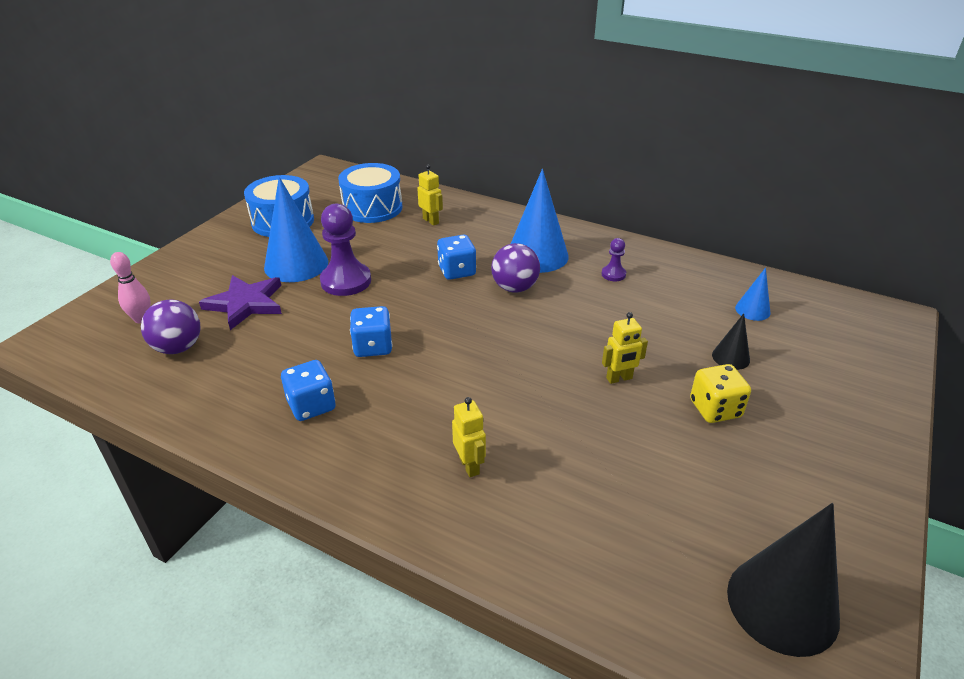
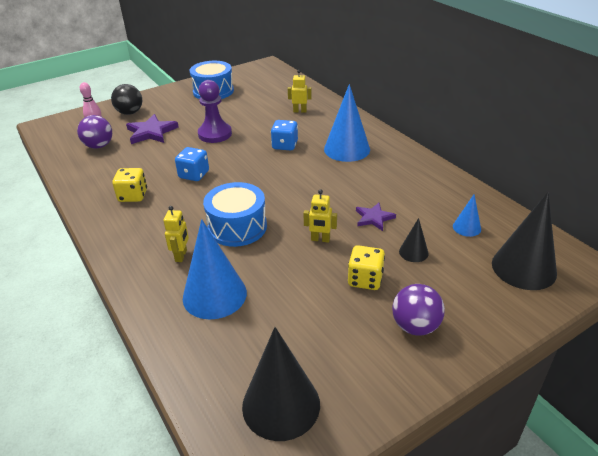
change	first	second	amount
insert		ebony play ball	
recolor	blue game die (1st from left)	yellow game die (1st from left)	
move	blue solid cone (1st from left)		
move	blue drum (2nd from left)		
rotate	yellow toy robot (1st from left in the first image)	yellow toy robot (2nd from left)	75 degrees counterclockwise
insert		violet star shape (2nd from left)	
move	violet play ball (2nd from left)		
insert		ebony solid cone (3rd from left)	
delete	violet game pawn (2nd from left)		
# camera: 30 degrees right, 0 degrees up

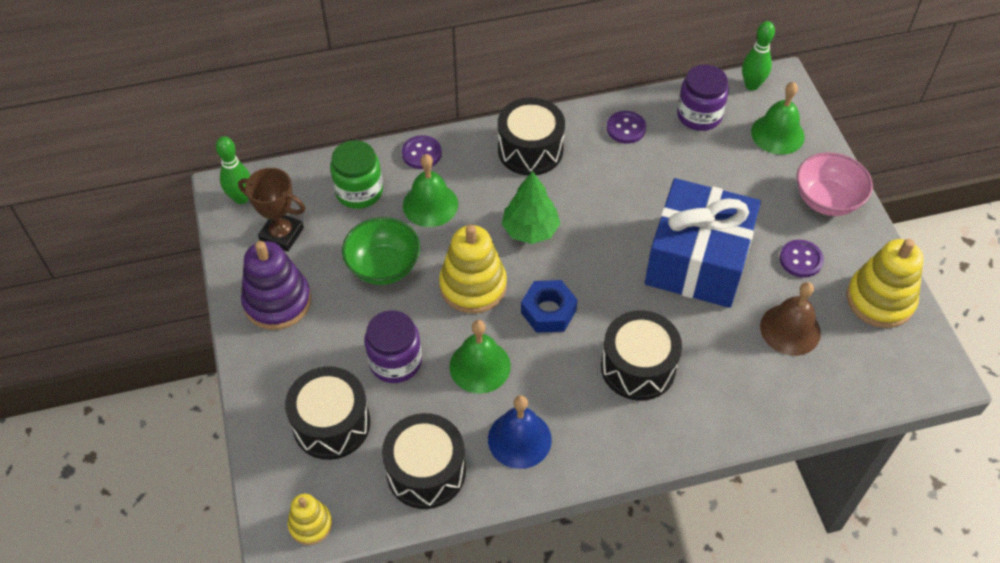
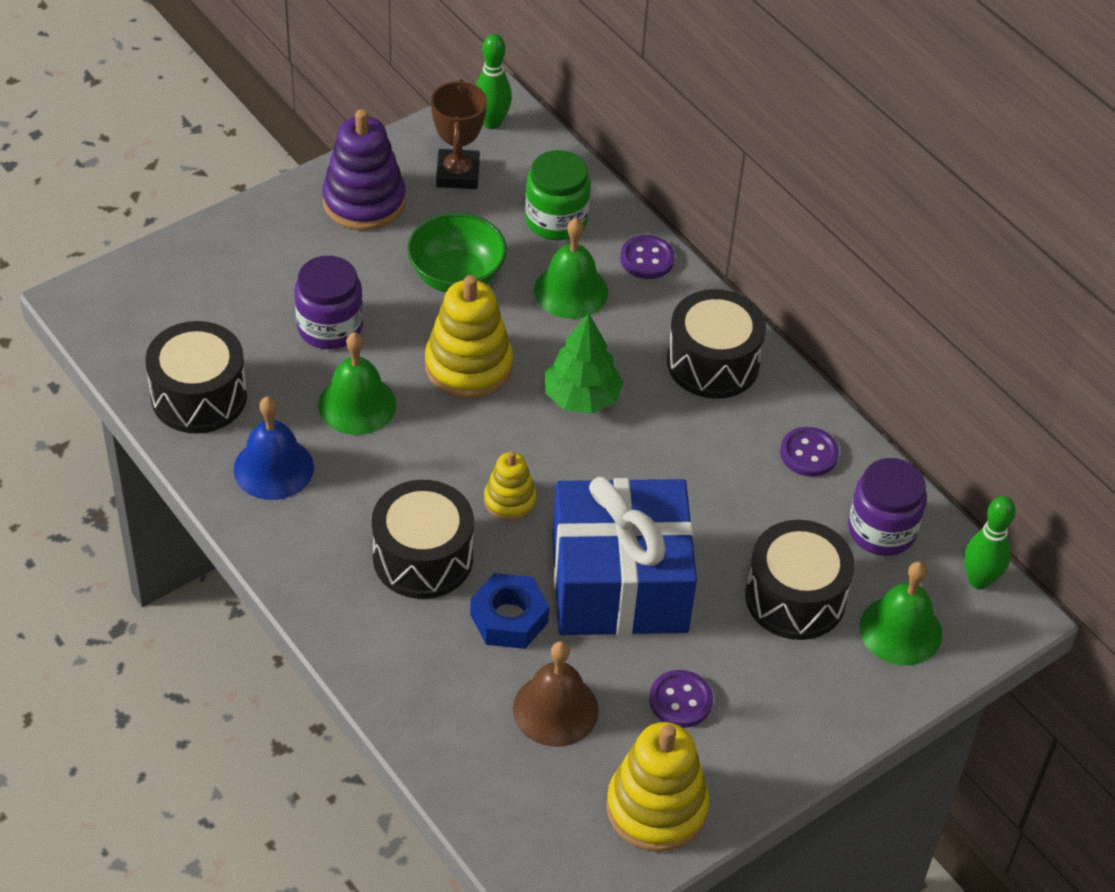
change	first	second	amount
move	blue hexagon nut		
move	yellow ring stacker (1st from left in the first image)	yellow ring stacker (2nd from left)	
move	ebony drum (1st from left in the first image)	ebony drum (4th from left)	
delete	pink serving bowl		
# camera: 65 degrees right, 5 degrees down

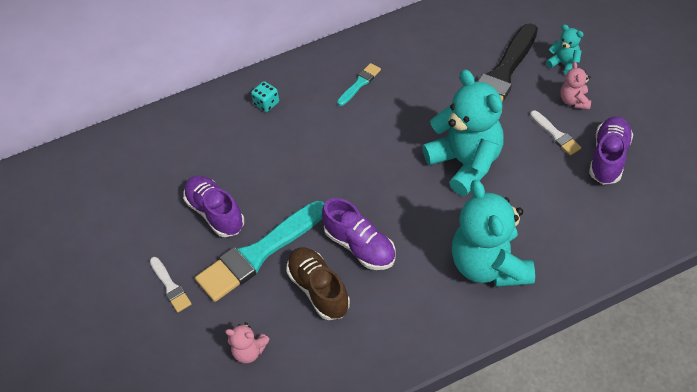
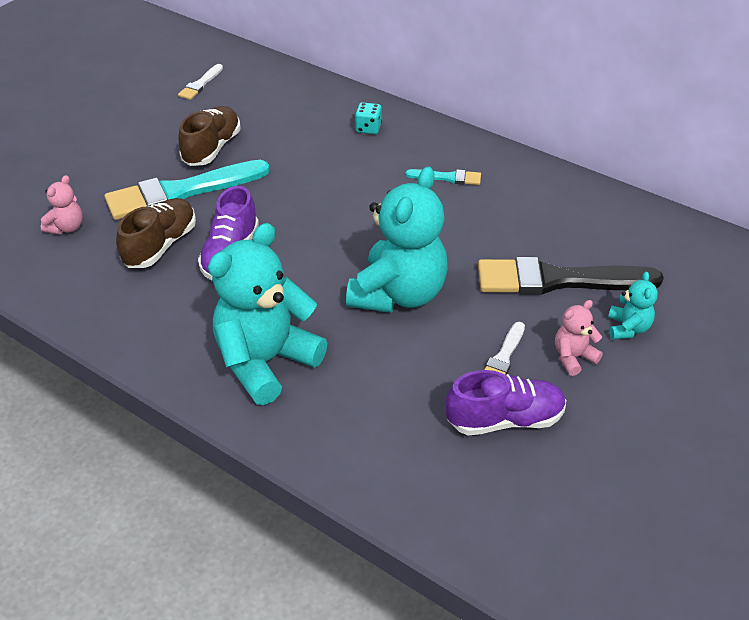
change	first	second	amount
rotate	pink stuffed bear (1st from left)		135 degrees counterclockwise
rotate	teal brush (1st from left)		45 degrees counterclockwise
move	pure white brush (1st from left)		
recolor	violet sneaker (1st from left)	russet sneaker (2nd from left)	
# camera: 55 degrees right, 10 degrees down

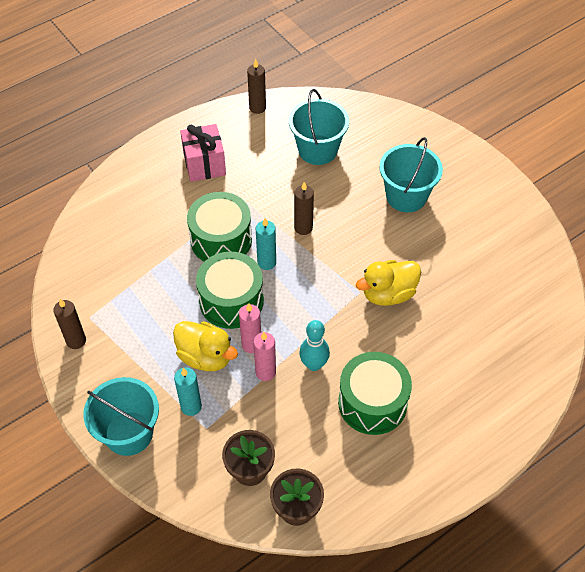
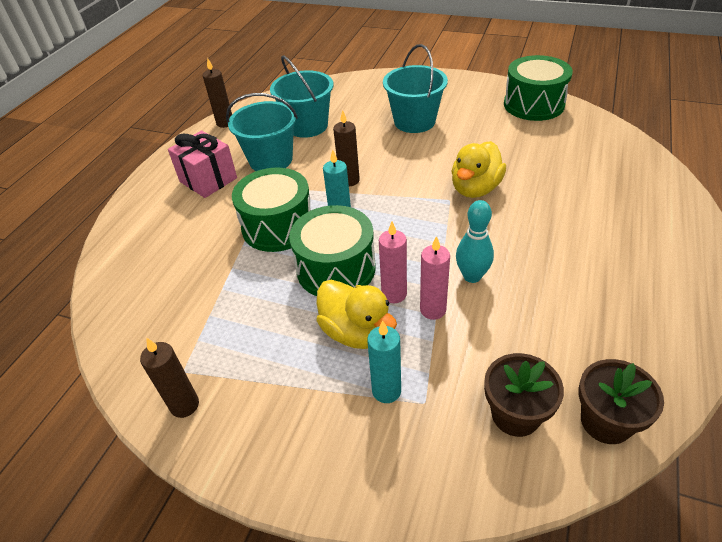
change	first	second	amount
move	teal sand bucket (1st from left)		
rotate	yellow rubber duck (1st from left)		45 degrees clockwise
move	leaf-green drum (3rd from left)		
# camera: 30 degrees left, 10 degrees down

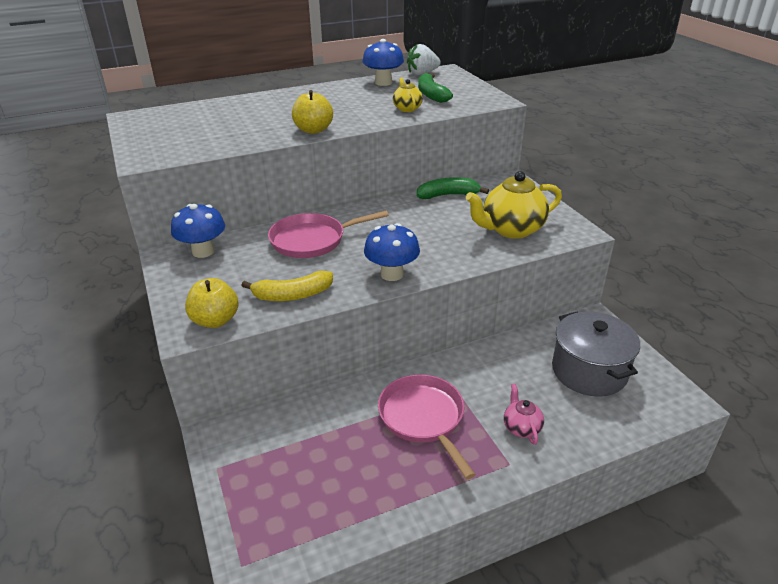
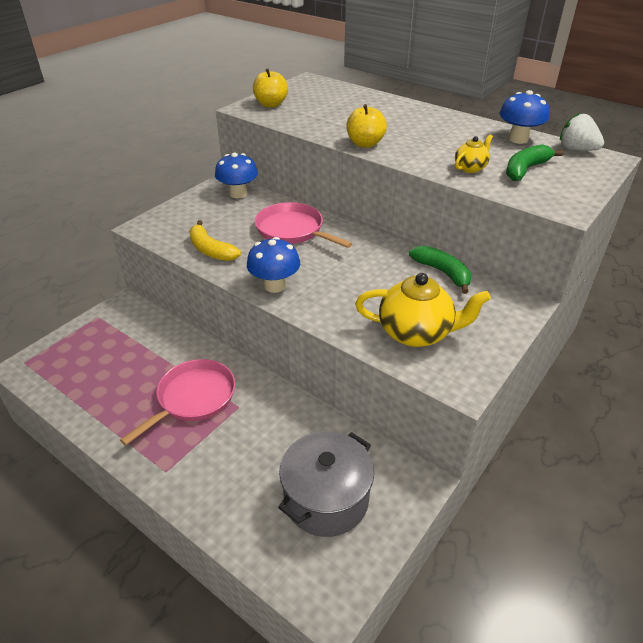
change	first	second	amount
move	yellow apple (1st from left)		
rotate	yellow china teapot (2nd from left in the first image)	yellow china teapot (1st from left)	150 degrees clockwise
delete	pink china teapot		
# camera: 60 degrees right, 5 degrees up

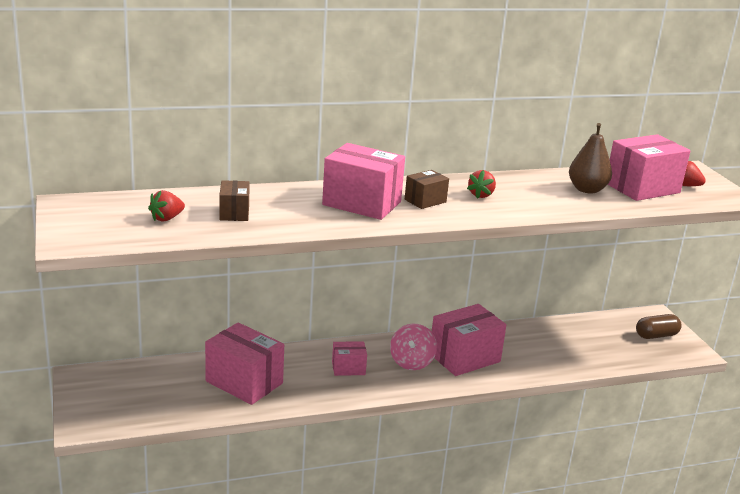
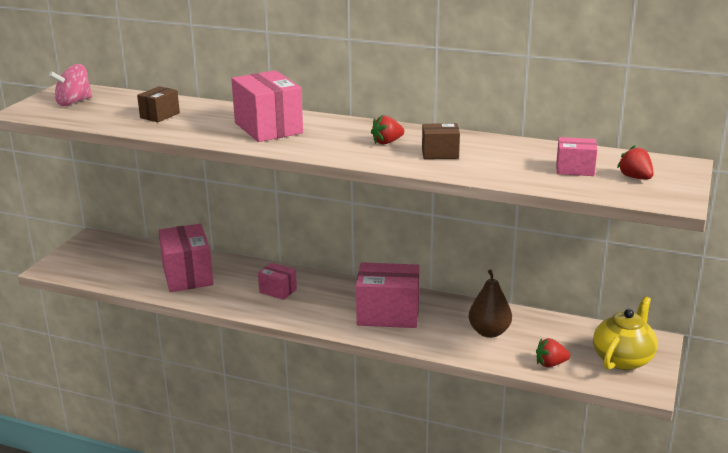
change	first	second	amount
move	pink spinning top		
move	russet package (2nd from left)		
move	russet pear		
move	crimson toy strawberry (1st from left in the first image)	crimson toy strawberry (2nd from left)	
resize	pink package (5th from left)		x0.53
replace	russet capsule	yellow china teapot	
# camera: 40 degrees right, 0 degrees up

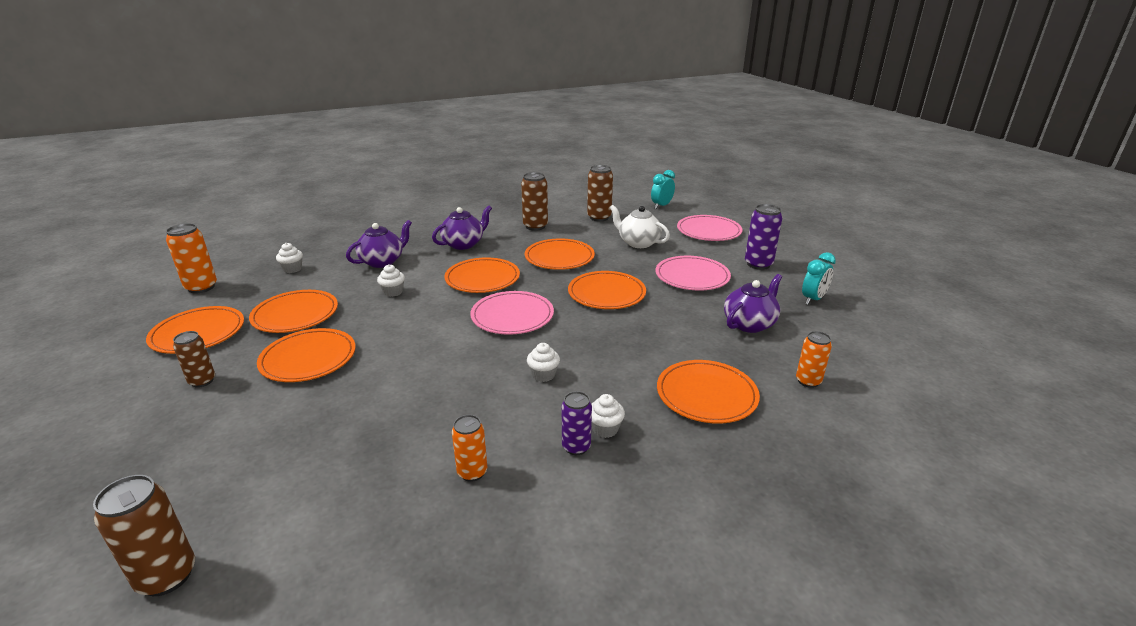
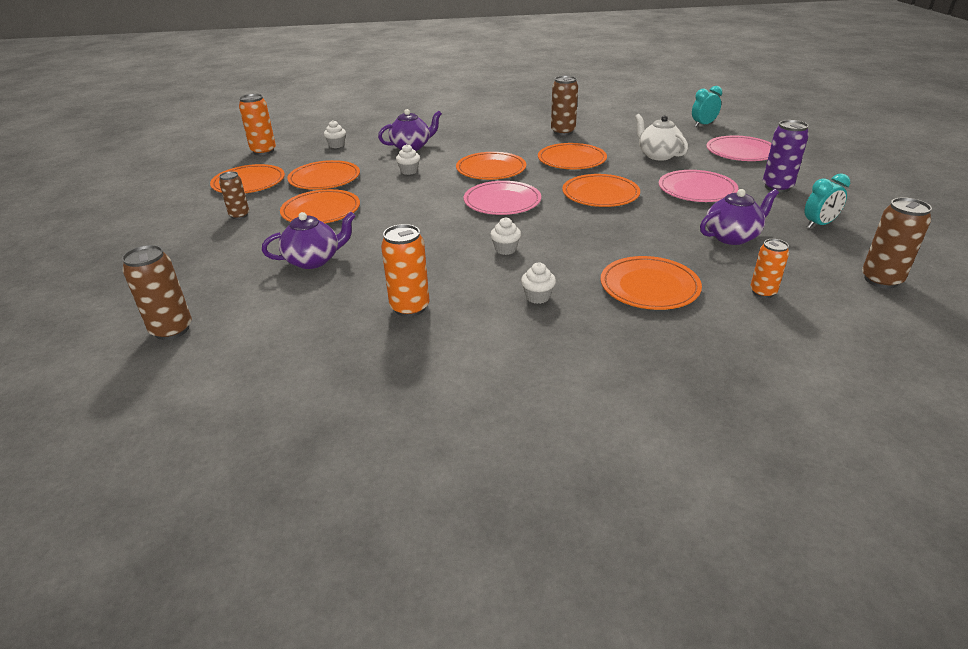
change	first	second	amount
move	violet china teapot (2nd from left in the first image)	violet china teapot (1st from left)	
resize	orange can (2nd from left)		x1.53
move	russet can (4th from left)		
delete	violet can (1st from left)		
# camera: 20 degrees right, 5 degrees up

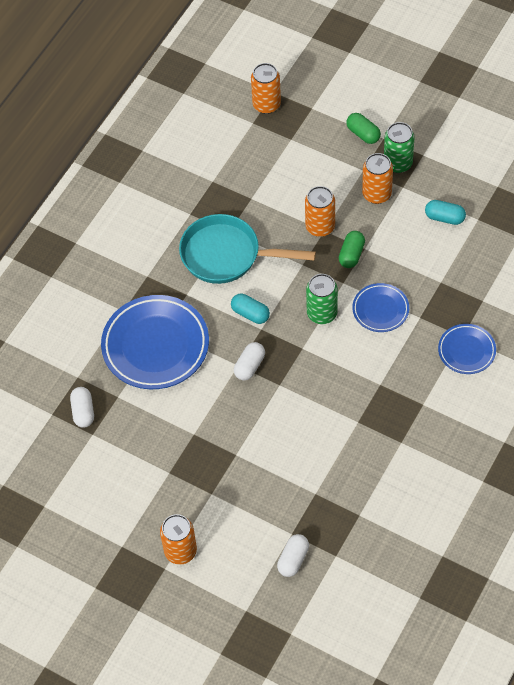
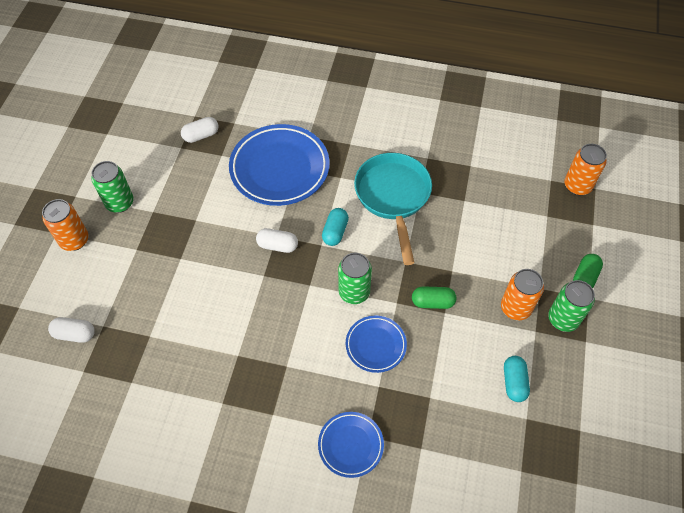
change	first	second	amount
insert		leaf-green can (1st from left)	
delete	orange can (3rd from left)		
# camera: 70 degrees right, 0 degrees up

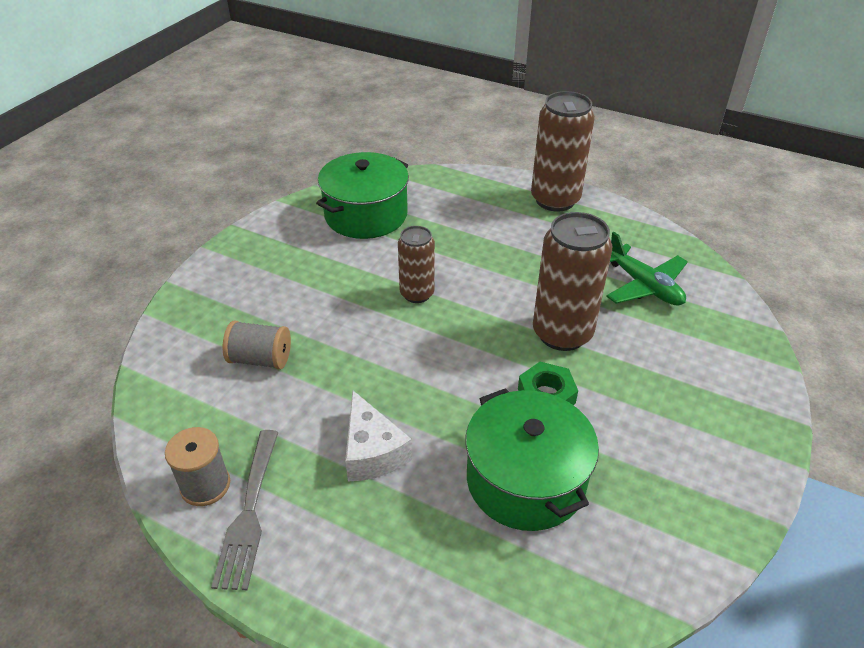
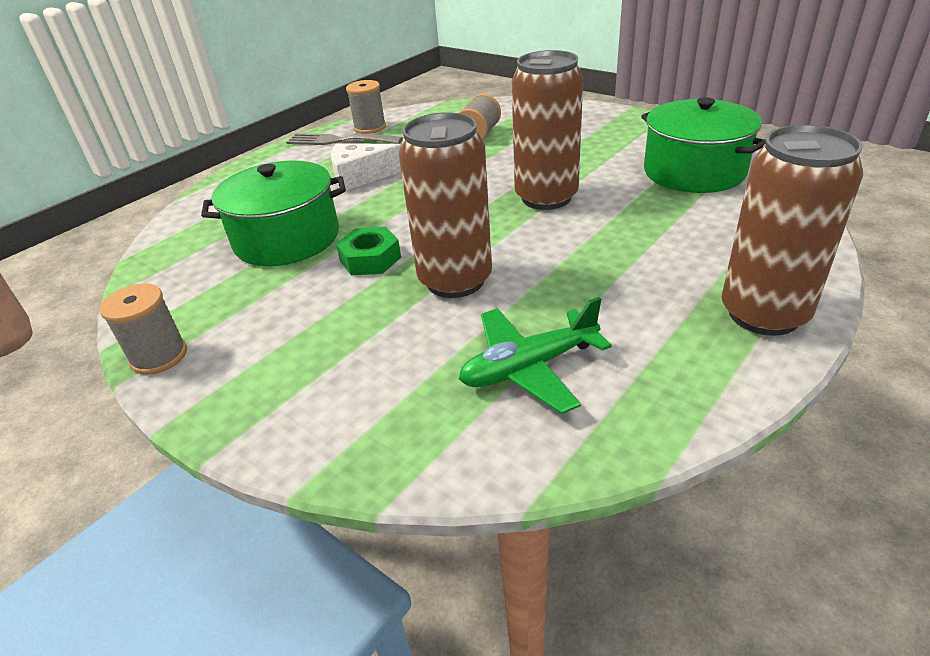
change	first	second	amount
insert		gray bobbin (1st from left)	
resize	russet can (1st from left in the first image)	russet can (2nd from left)	x1.66
# camera: 105 degrees right, 5 degrees down

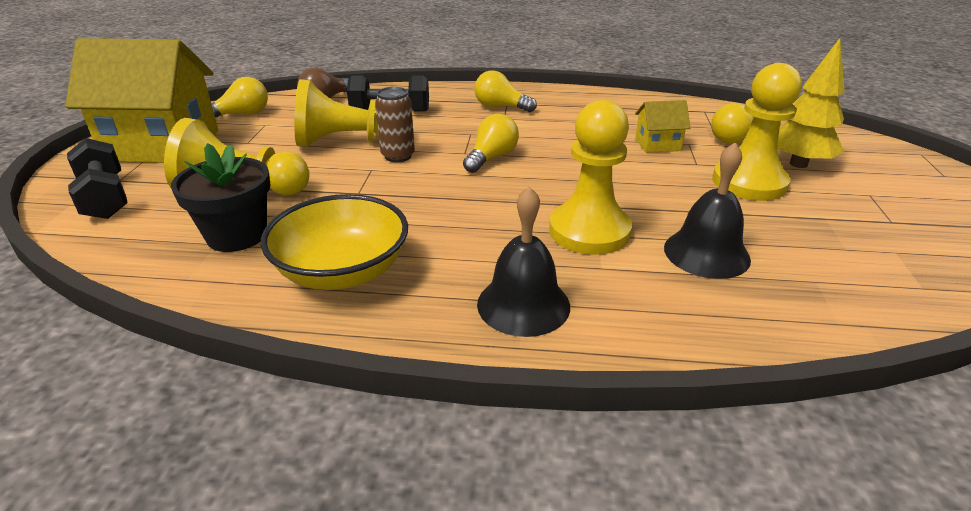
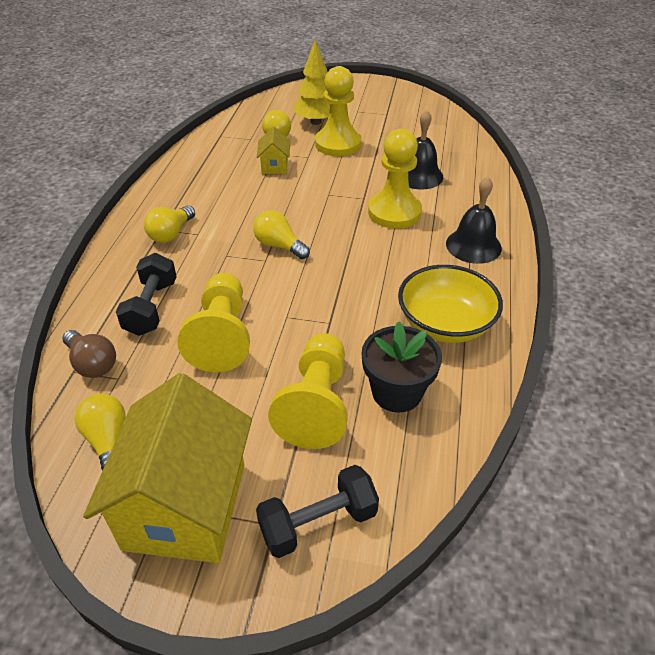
change	first	second	amount
delete	russet can		
# camera: 85 degrees left, 10 degrees up

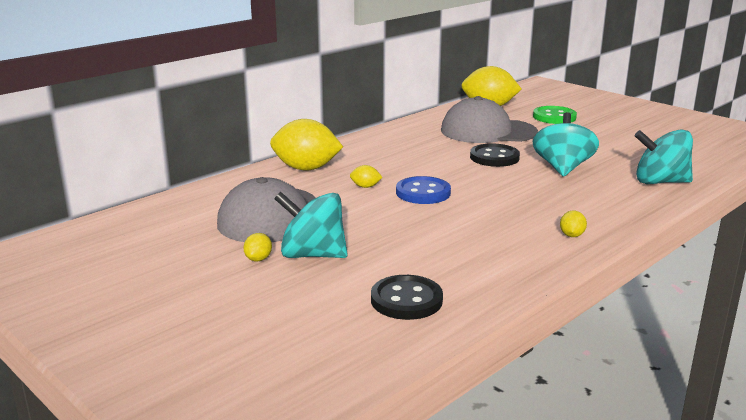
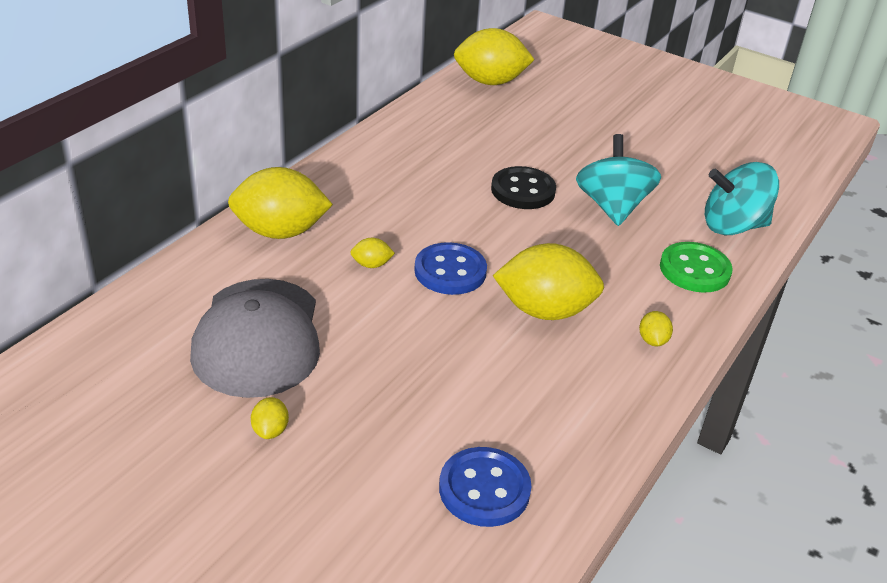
change	first	second	amount
recolor	ebony button (1st from left)	blue button (2nd from left)	
insert		yellow citrus fruit (5th from left)	
move	leaf-green button		
delete	teal spinning top (1st from left)		
delete	gray peaked cap (2nd from left)		
# camera: 15 degrees left, 15 degrees up

